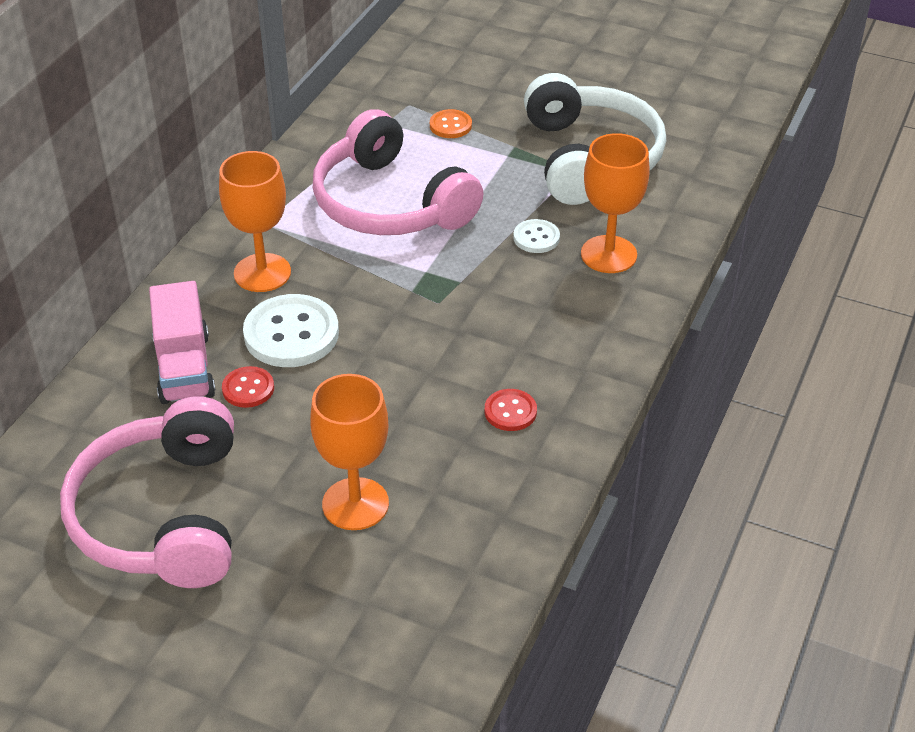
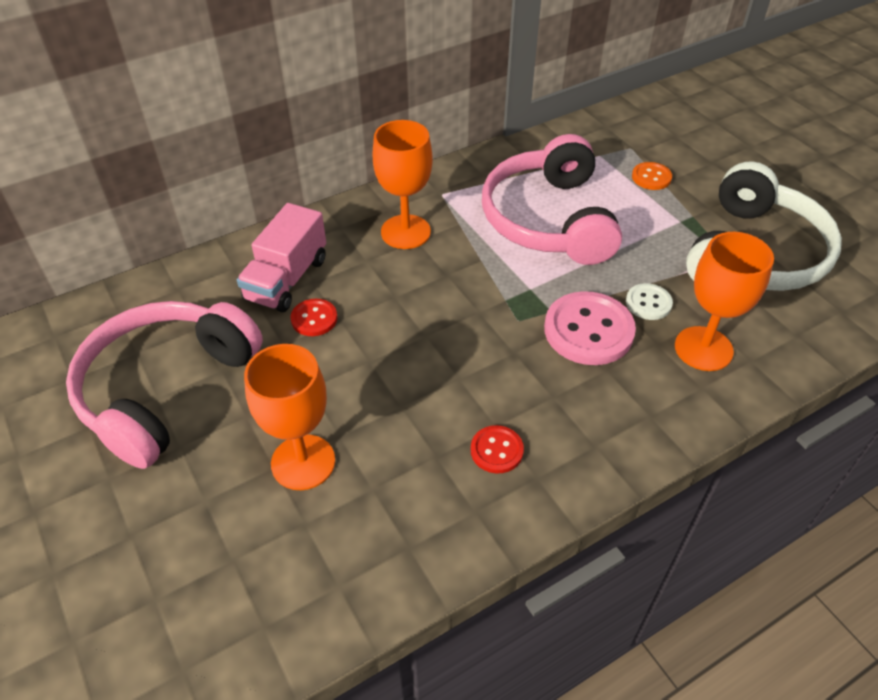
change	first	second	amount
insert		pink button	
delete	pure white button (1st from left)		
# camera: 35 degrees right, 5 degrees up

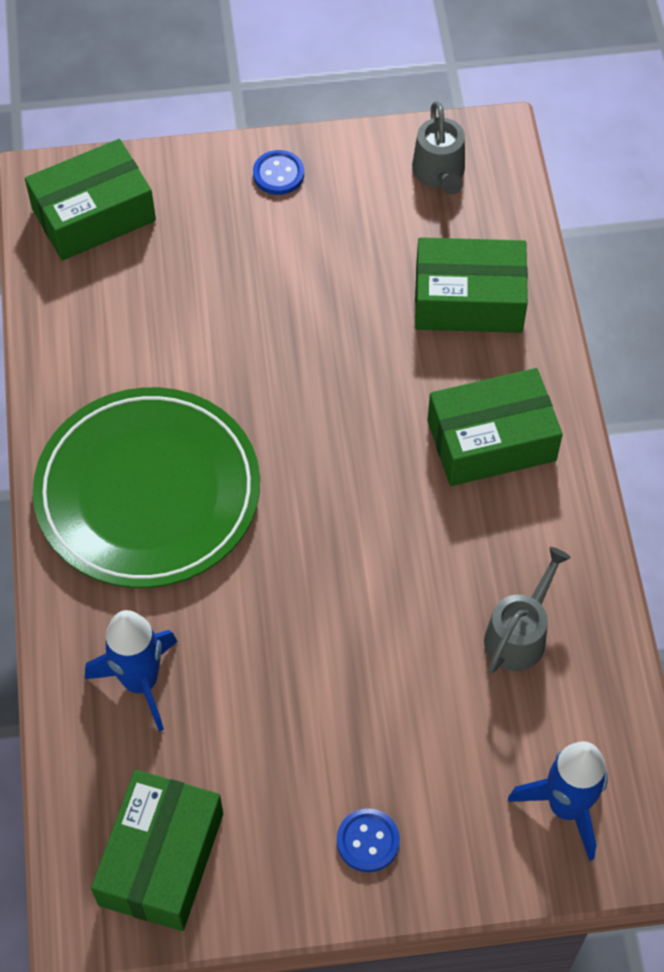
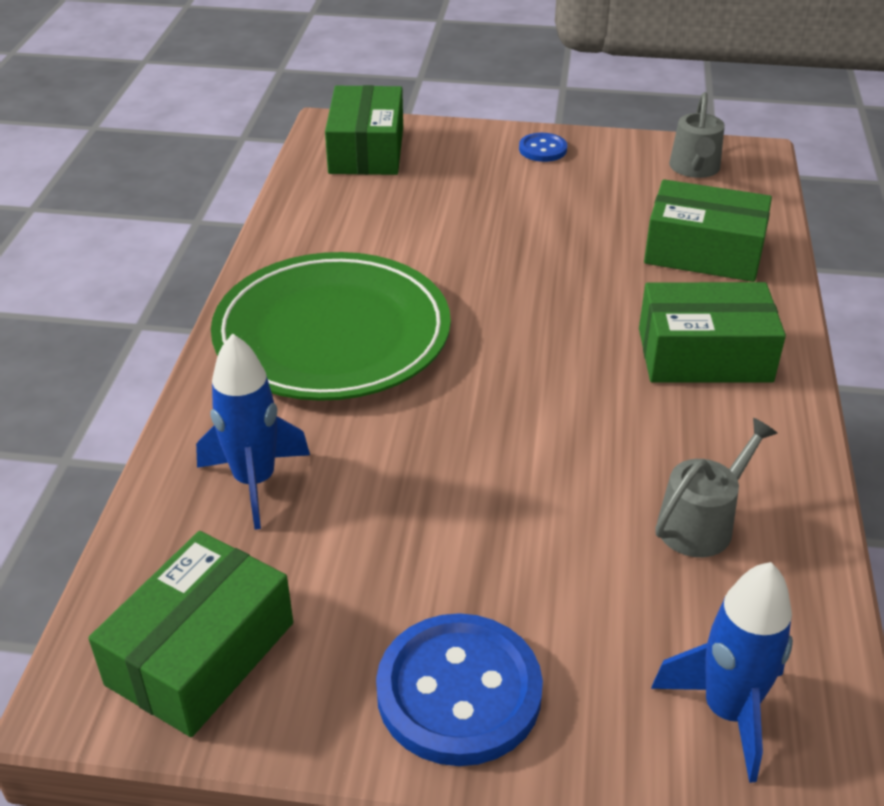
change	first	second	amount
rotate	leaf-green package (1st from left in the first image)	leaf-green package (2nd from left)	75 degrees counterclockwise
resize	blue button (2nd from left in the first image)	blue button (1st from left)	x2.00
# camera: 15 degrees right, 20 degrees down

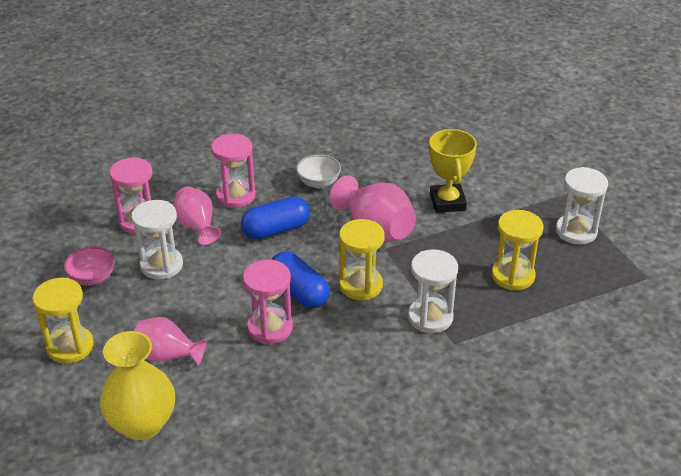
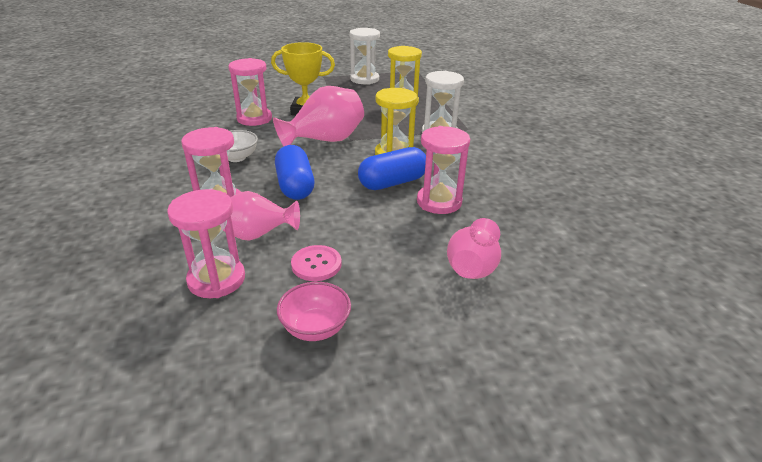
change	first	second	amount
insert		pink sand timer (3rd from left)	
replace	pure white sand timer (1st from left)	pink button	
delete	yellow sand timer (1st from left)		
delete	yellow tall vase		
# camera: 80 degrees left, 5 degrees down

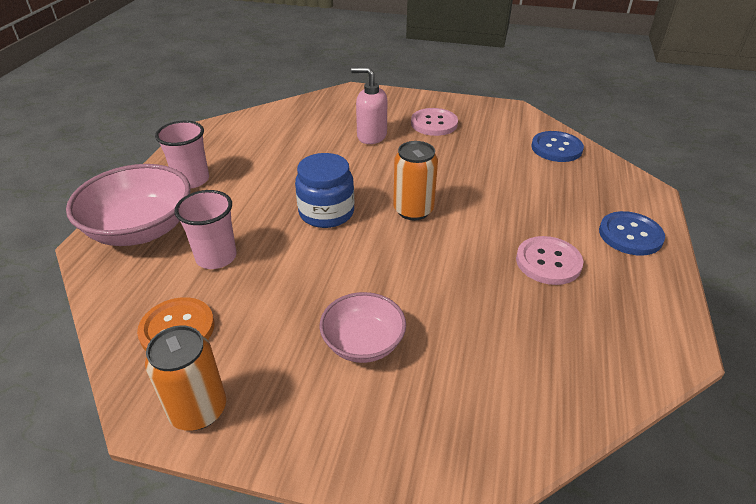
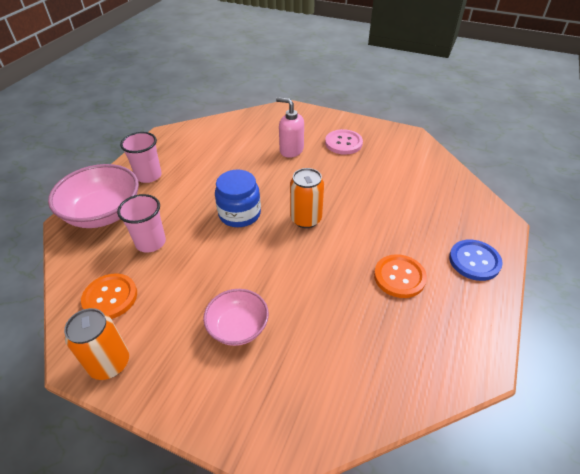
change	first	second	amount
recolor	pink button (2nd from left)	orange button (2nd from left)	
delete	blue button (1st from left)		
# camera: 10 degrees right, 5 degrees up

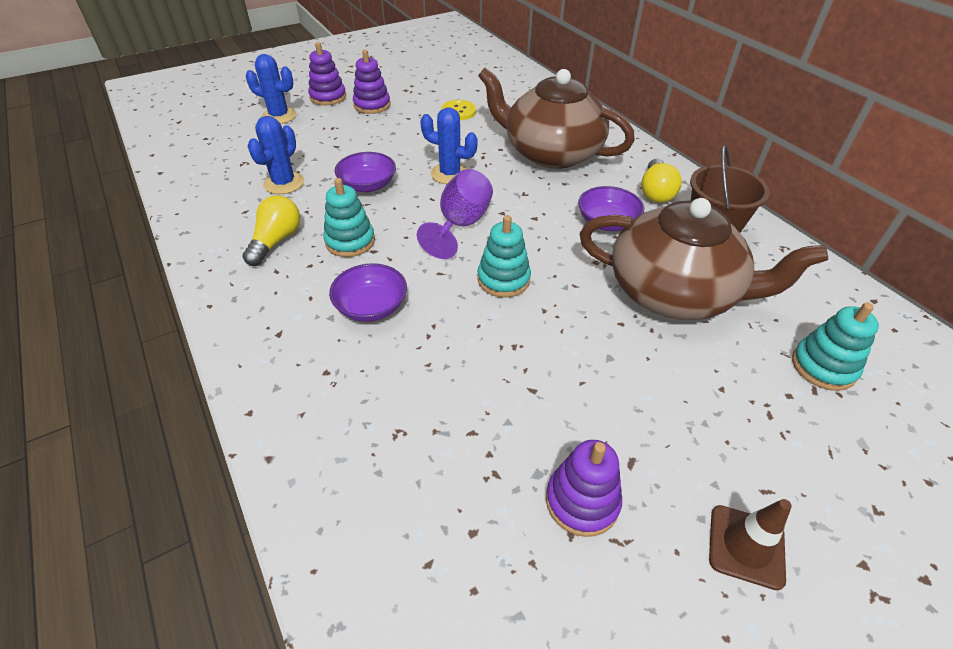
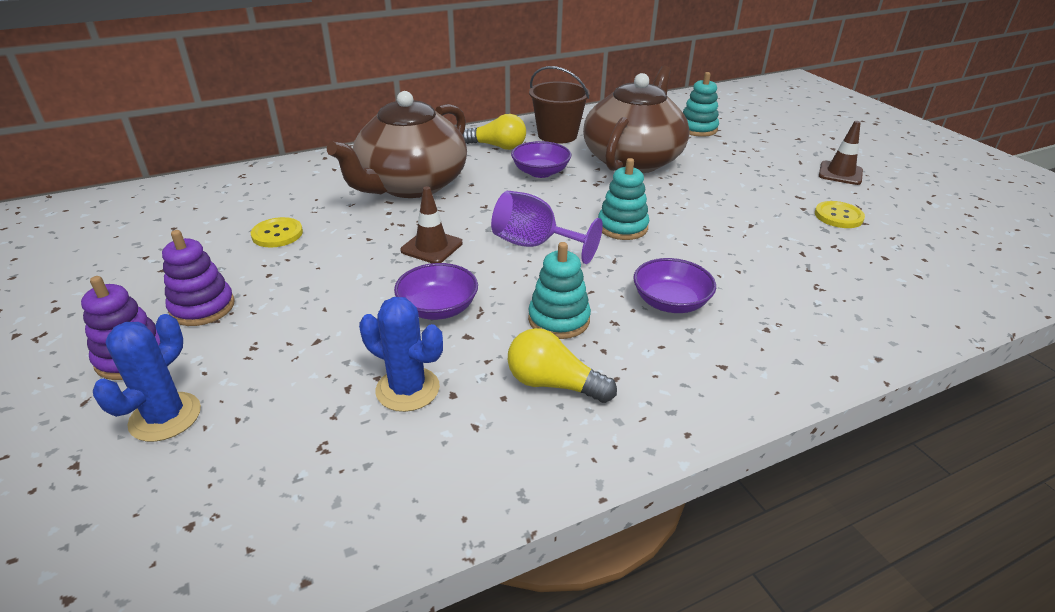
change	first	second	amount
replace	blue prickly plant (3rd from left)	russet traffic cone (1st from left)	
replace	violet ring stacker (3rd from left)	yellow button (2nd from left)	
# camera: 85 degrees left, 10 degrees down

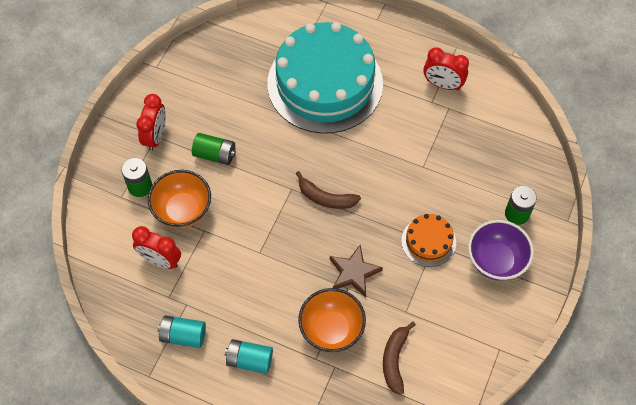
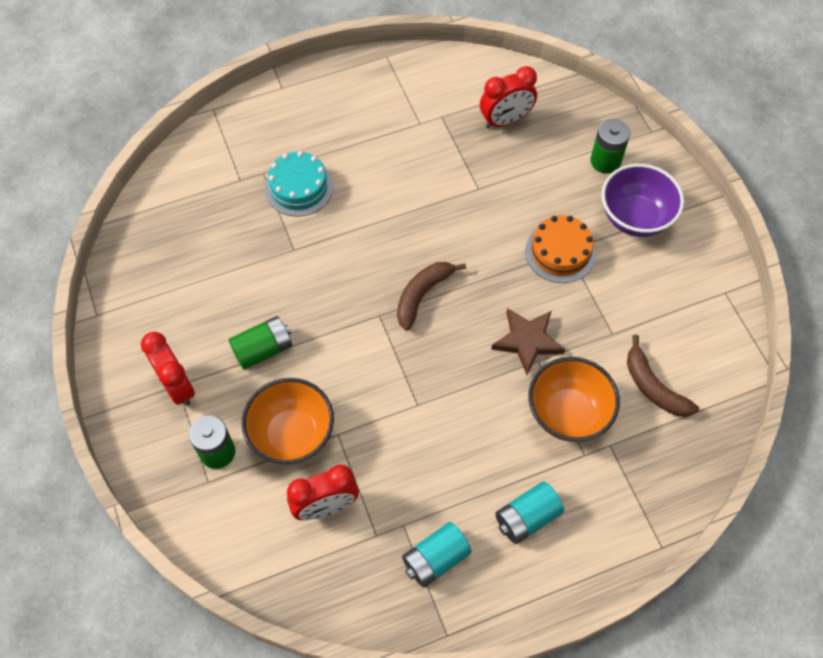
change	first	second	amount
resize	teal layer cake		x0.44
rotate	russet toy banana (1st from left)		150 degrees clockwise
move	crimson clock (3rd from left)		
# camera: 45 degrees left, 0 degrees up

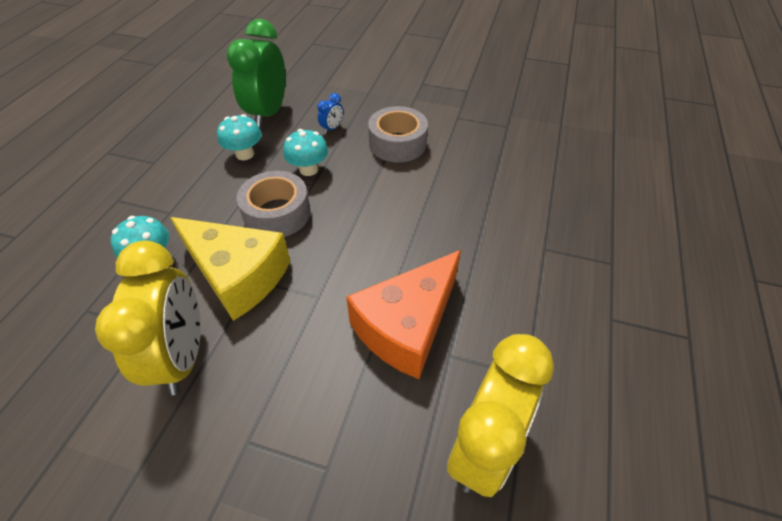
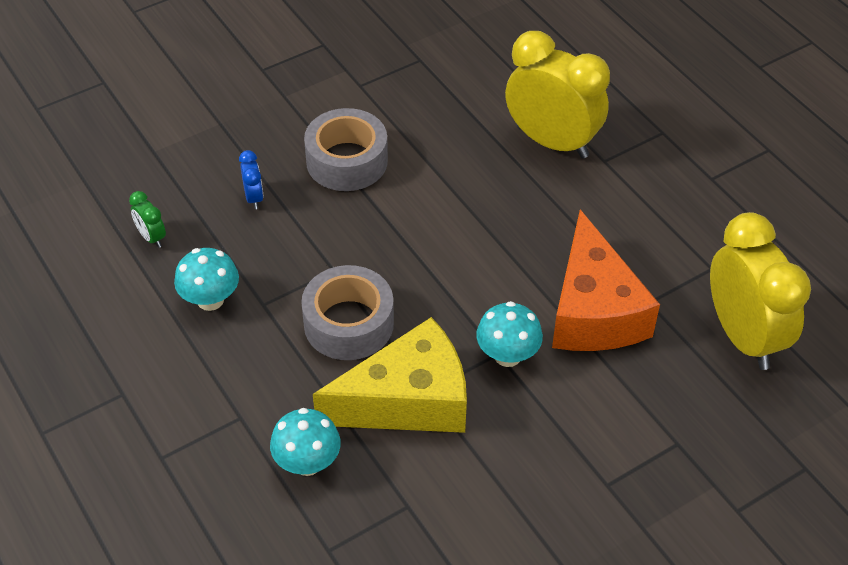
change	first	second	amount
resize	leaf-green clock		x0.40
move	teal fungus (3rd from left)		
move	yellow clock (1st from left)		
# camera: 50 degrees left, 0 degrees up

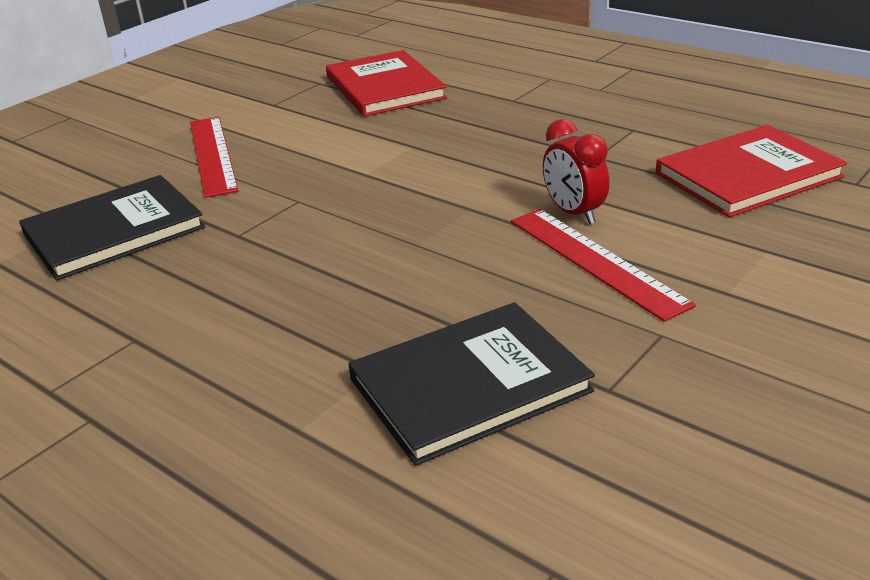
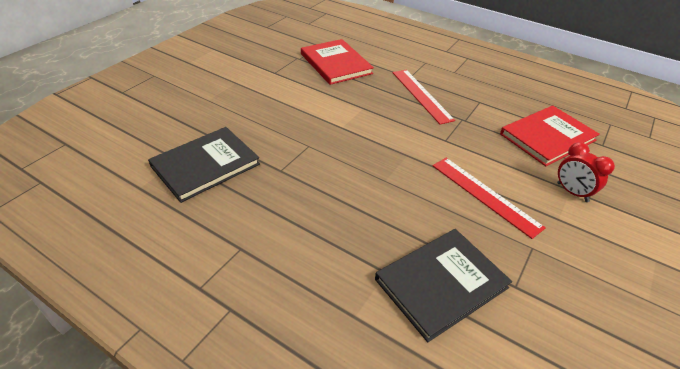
change	first	second	amount
move	crimson measuring stick (1st from left)		
move	crimson clock		
# camera: 10 degrees left, 10 degrees up

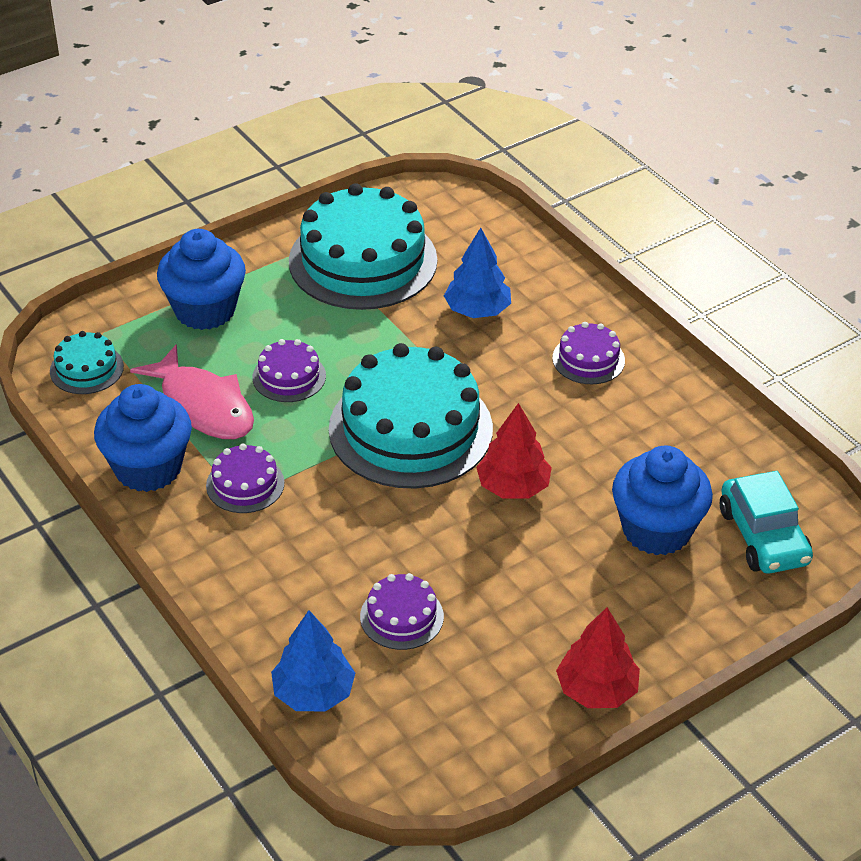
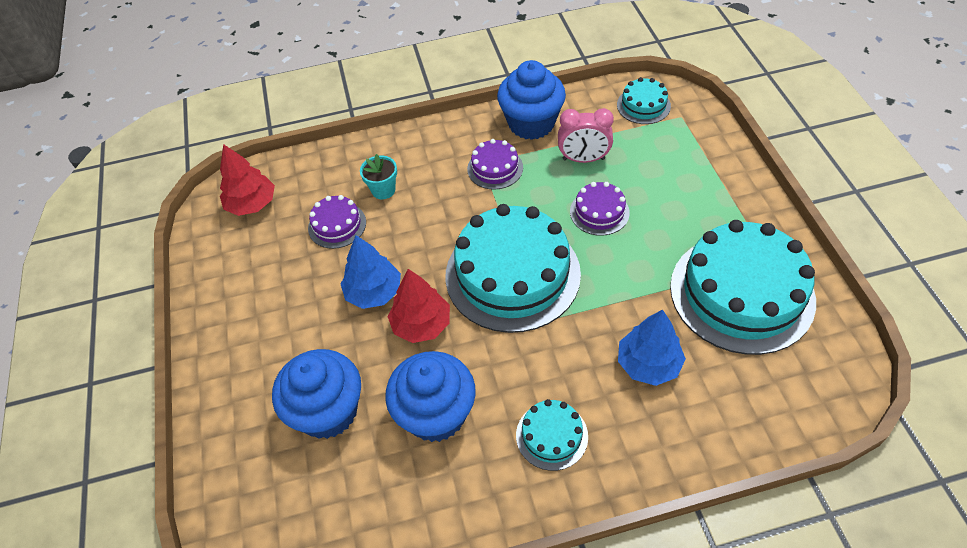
change	first	second	amount
move	crimson tree (2nd from left in the first image)	crimson tree (1st from left)	
move	blue tree (1st from left)		
insert		teal potted plant	
move	blue cupcake (2nd from left)		
recolor	violet layer cake (4th from left)	teal layer cake (2nd from left)	
replace	pink fish	pink clock	
delete	teal automobile		
# camera: 115 degrees right, 10 degrees up

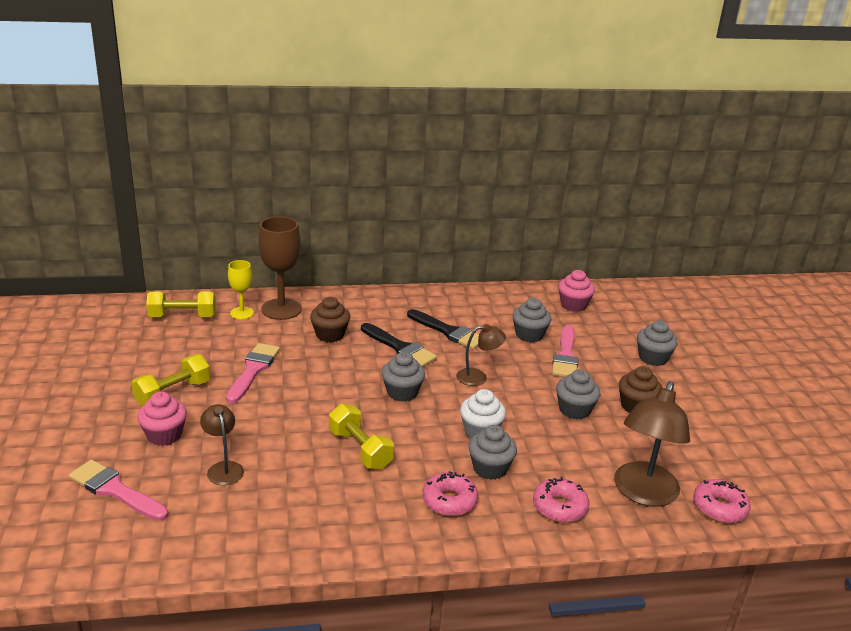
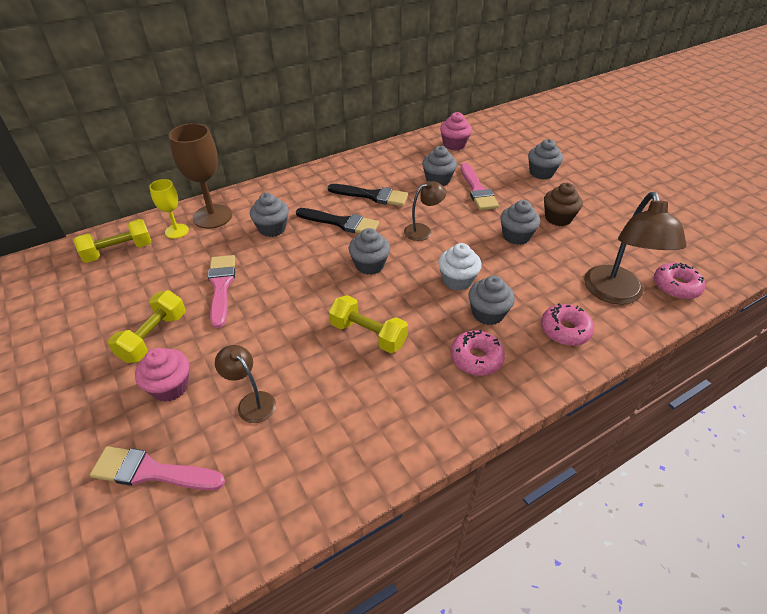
change	first	second	amount
recolor	russet cupcake (1st from left)	gray cupcake (1st from left)	
# camera: 20 degrees left, 15 degrees up

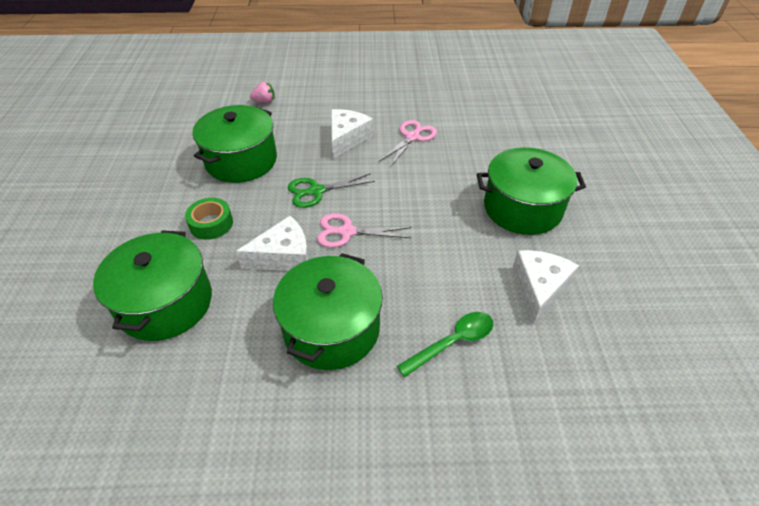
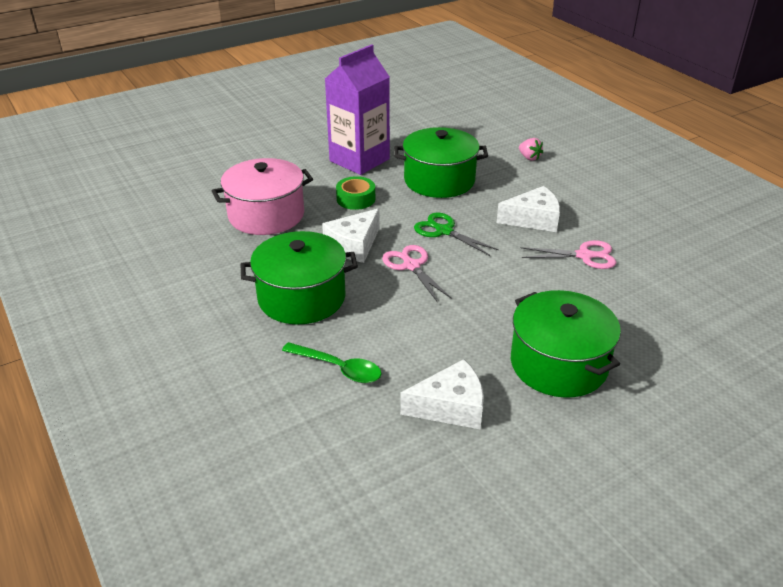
change	first	second	amount
recolor	leaf-green cooking pot (1st from left)	pink cooking pot	
rotate	pure white piece of cheese (1st from left)		90 degrees clockwise
insert		violet carton	
# camera: 60 degrees right, 10 degrees down

